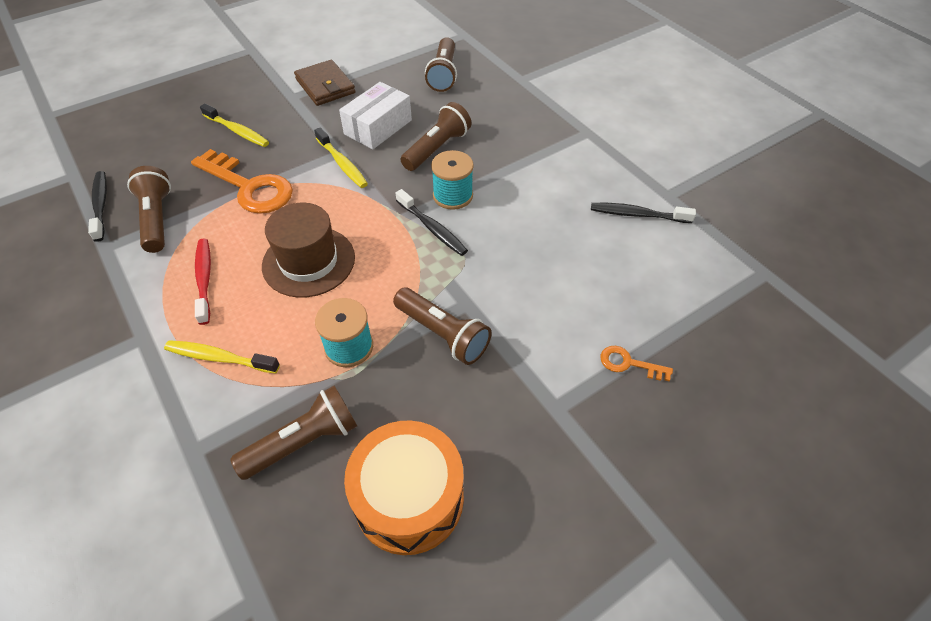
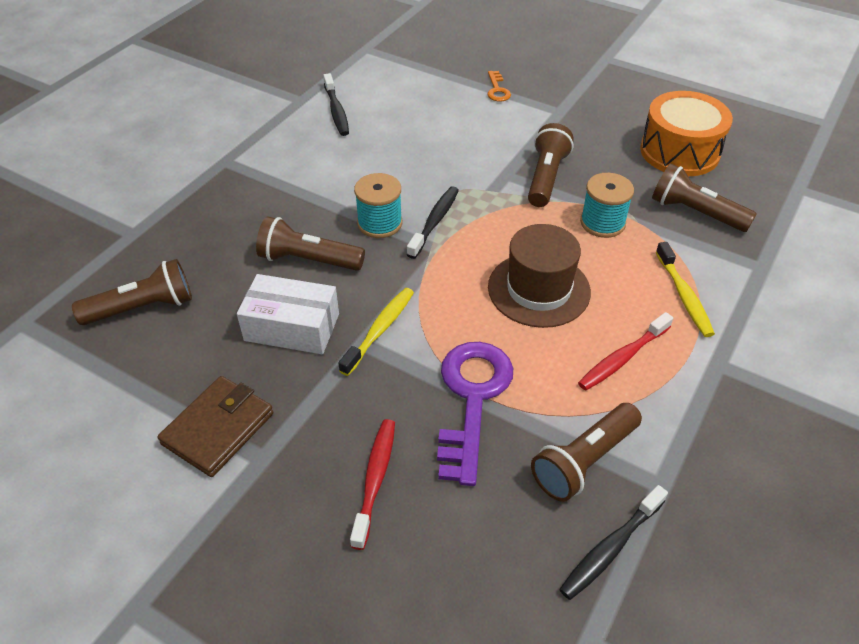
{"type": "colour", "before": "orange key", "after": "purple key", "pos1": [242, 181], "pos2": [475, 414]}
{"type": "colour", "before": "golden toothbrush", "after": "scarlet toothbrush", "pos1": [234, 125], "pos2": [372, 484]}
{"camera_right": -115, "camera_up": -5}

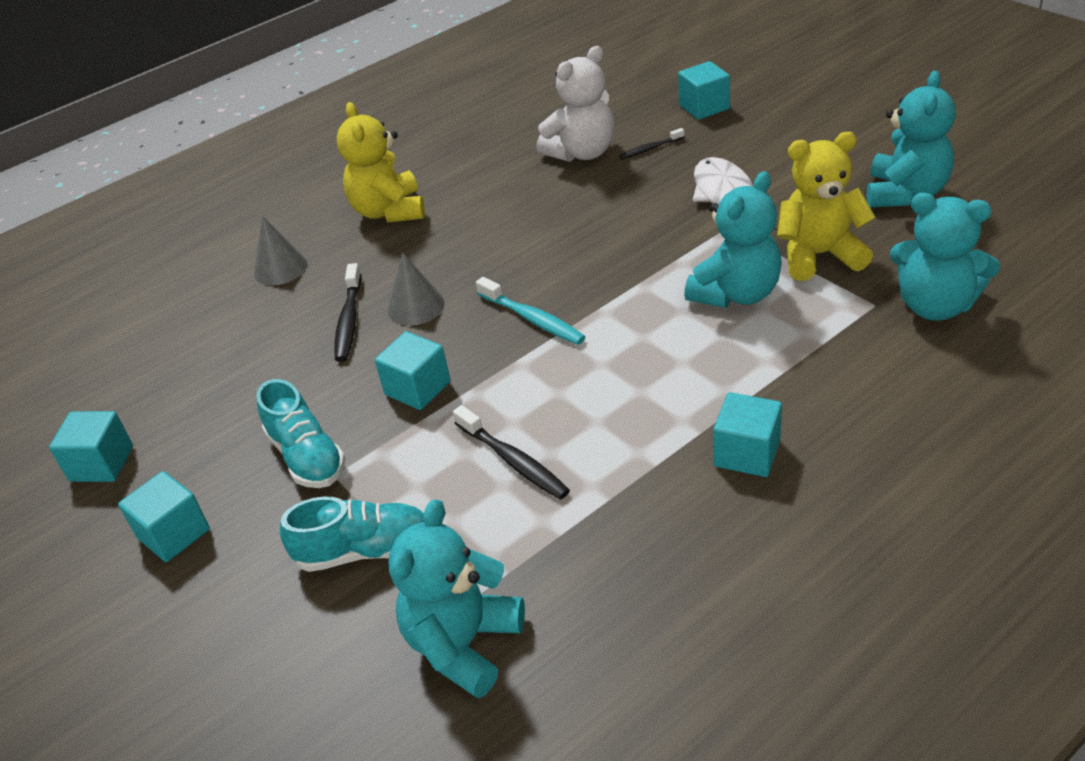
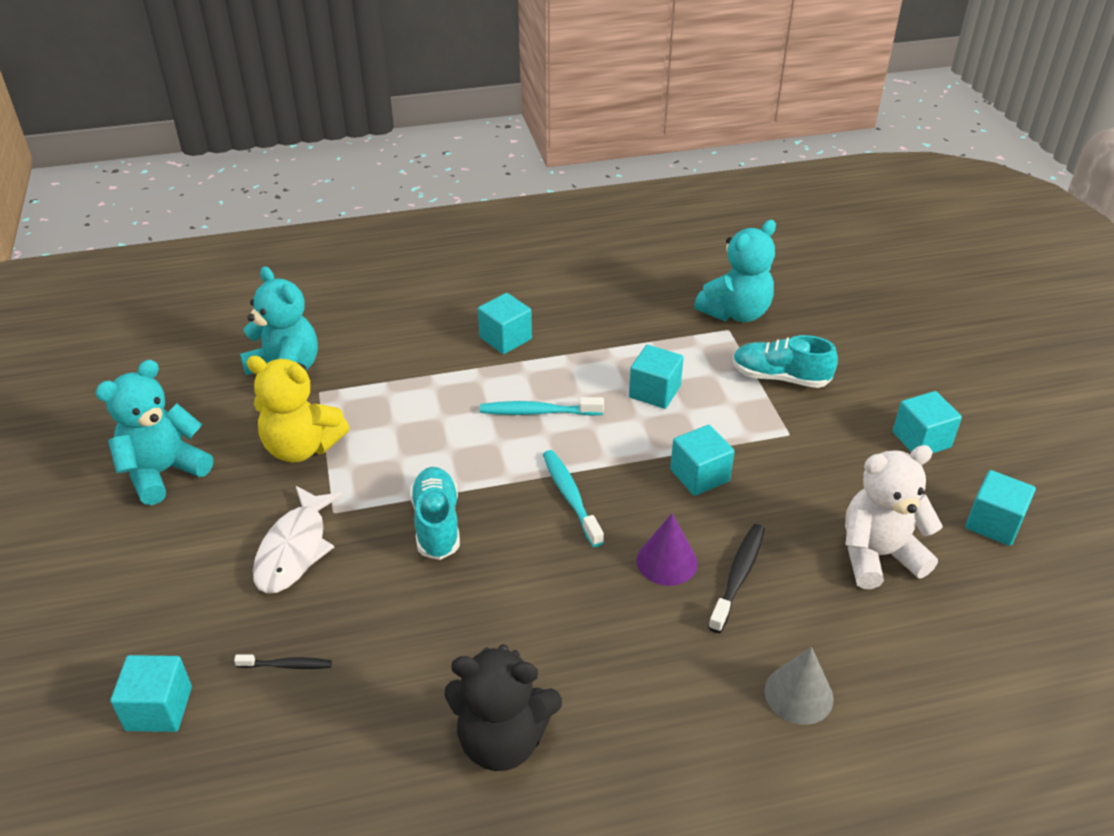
{"type": "missing", "before": "golden teddy", "pos1": [381, 162]}
{"type": "missing", "before": "aqua teddy", "pos1": [733, 239]}
{"type": "appeared", "after": "jet-black teddy", "pos2": [503, 707]}
{"type": "appeared", "after": "aqua toothbrush", "pos2": [542, 406]}
{"type": "relocated", "before": "aqua lace-up shoe", "pos1": [301, 433], "pos2": [435, 513]}
{"type": "relocated", "before": "white teddy", "pos1": [575, 104], "pos2": [894, 517]}
{"type": "exchanged", "before": "jet-black toothbrush", "after": "aqua block", "pos1": [511, 452], "pos2": [656, 377]}
{"type": "colour", "before": "grey cone", "after": "purple cone", "pos1": [416, 289], "pos2": [667, 549]}
{"camera_right": -160, "camera_up": 0}

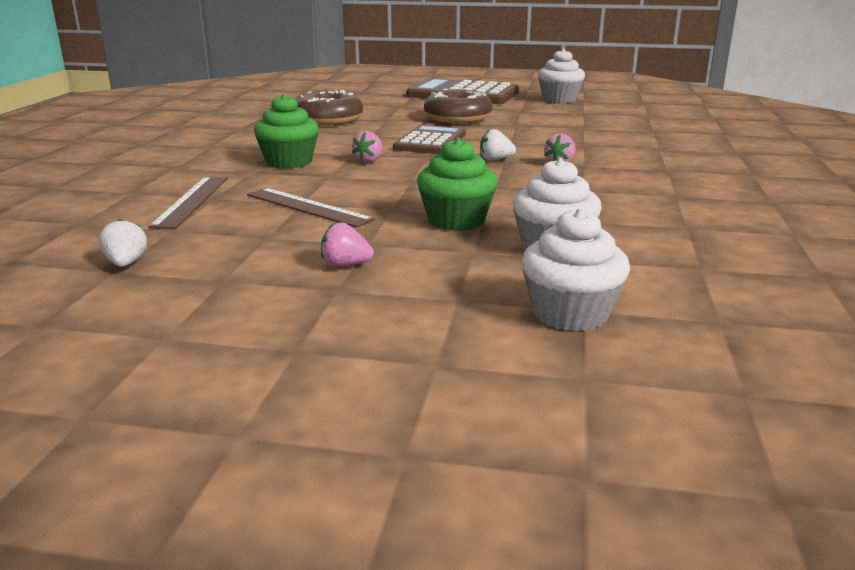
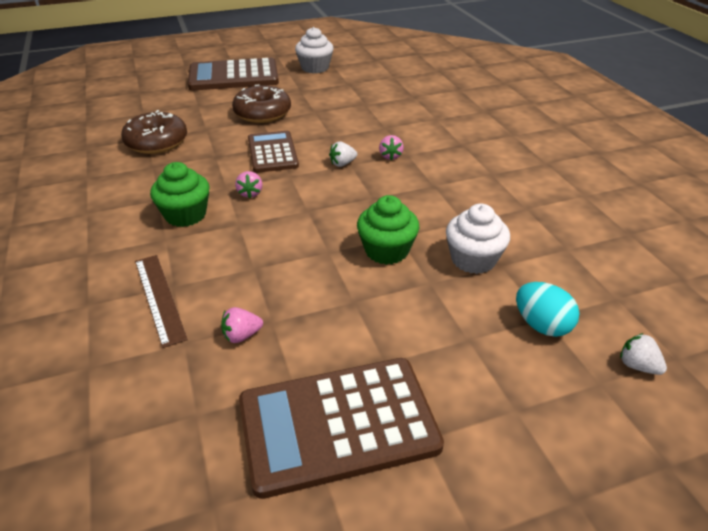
{"type": "missing", "before": "russet straightedge", "pos1": [311, 208]}
{"type": "appeared", "after": "russet calculator", "pos2": [341, 428]}
{"type": "relocated", "before": "white berry", "pos1": [123, 243], "pos2": [643, 354]}
{"type": "relocated", "before": "rose-pink berry", "pos1": [347, 244], "pos2": [242, 325]}
{"type": "exchanged", "before": "white fairy cake", "after": "aqua egg", "pos1": [576, 269], "pos2": [548, 309]}
{"camera_right": -30, "camera_up": 15}

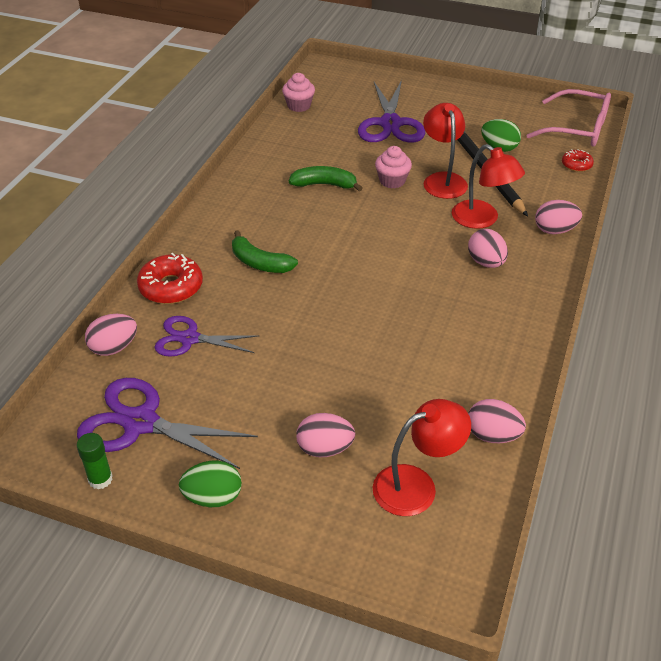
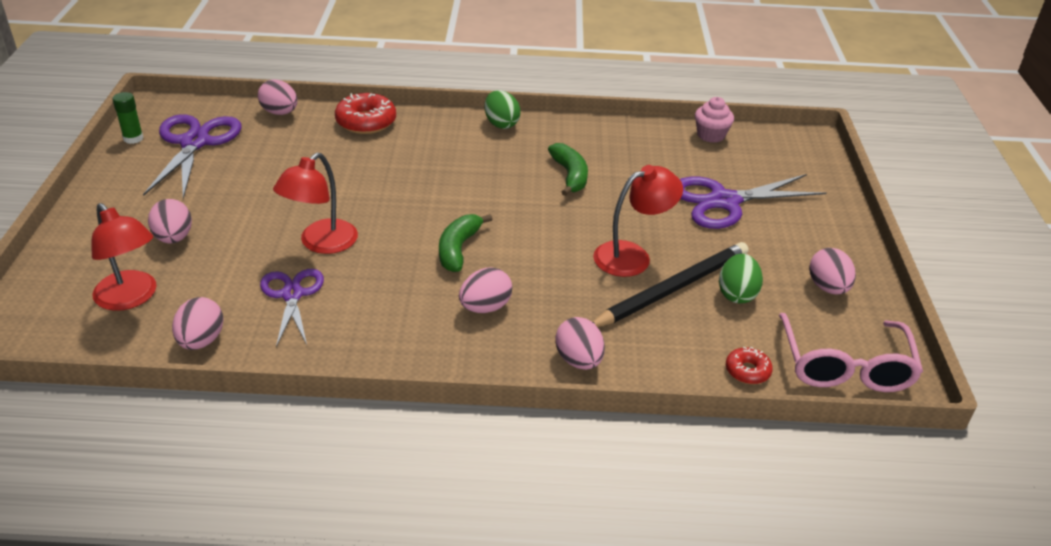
{"type": "missing", "before": "rose-pink fairy cake", "pos1": [393, 167]}
{"type": "appeared", "after": "rose-pink egg", "pos2": [832, 271]}
{"type": "relocated", "before": "purple pair of scissors", "pos1": [206, 336], "pos2": [292, 308]}
{"type": "relocated", "before": "leaf-green egg", "pos1": [210, 484], "pos2": [503, 109]}
{"type": "relocated", "before": "leaf-green banana", "pos1": [265, 251], "pos2": [465, 243]}
{"type": "relocated", "before": "scarlet lamp", "pos1": [488, 186], "pos2": [315, 203]}
{"camera_right": 70, "camera_up": -5}

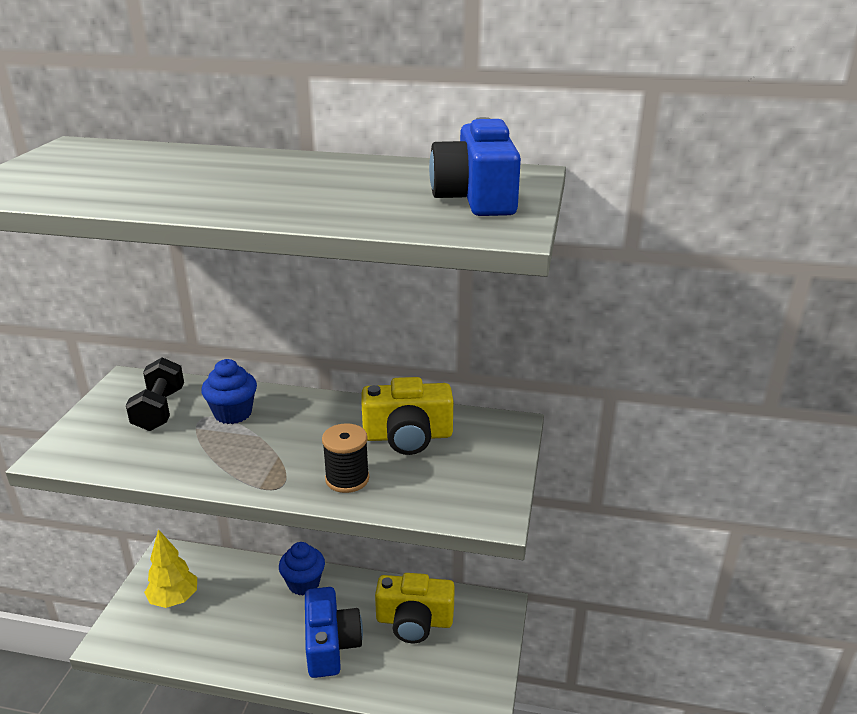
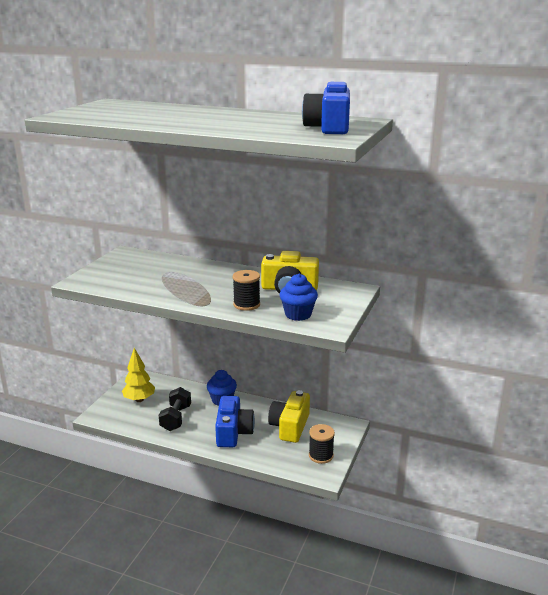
{"type": "appeared", "after": "jet-black bobbin", "pos2": [322, 444]}
{"type": "relocated", "before": "jet-black hand weight", "pos1": [155, 394], "pos2": [175, 409]}
{"type": "relocated", "before": "cobalt fairy cake", "pos1": [229, 391], "pos2": [298, 297]}
{"type": "spun", "before": "golden photo camera", "pos1": [415, 608], "pos2": [289, 416], "turn": 90}
{"camera_right": 10, "camera_up": -5}

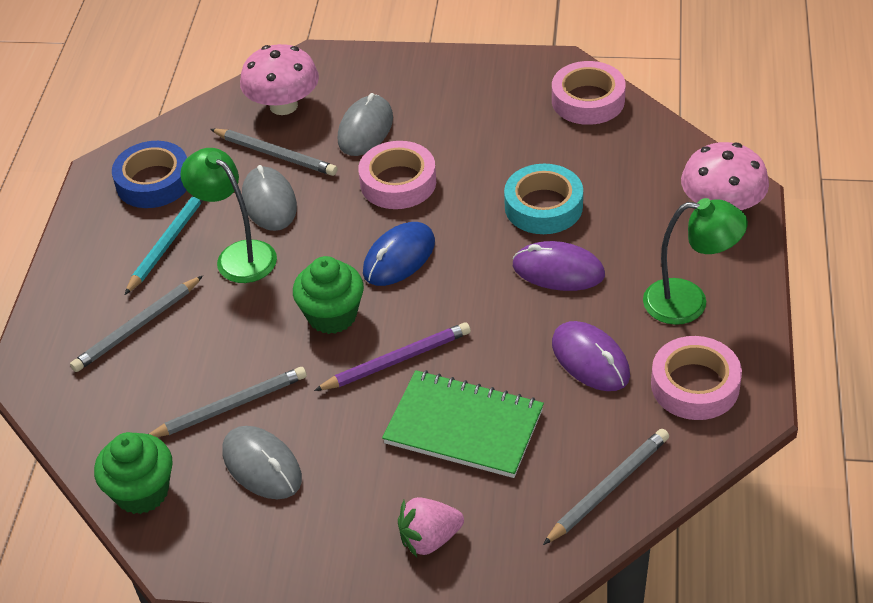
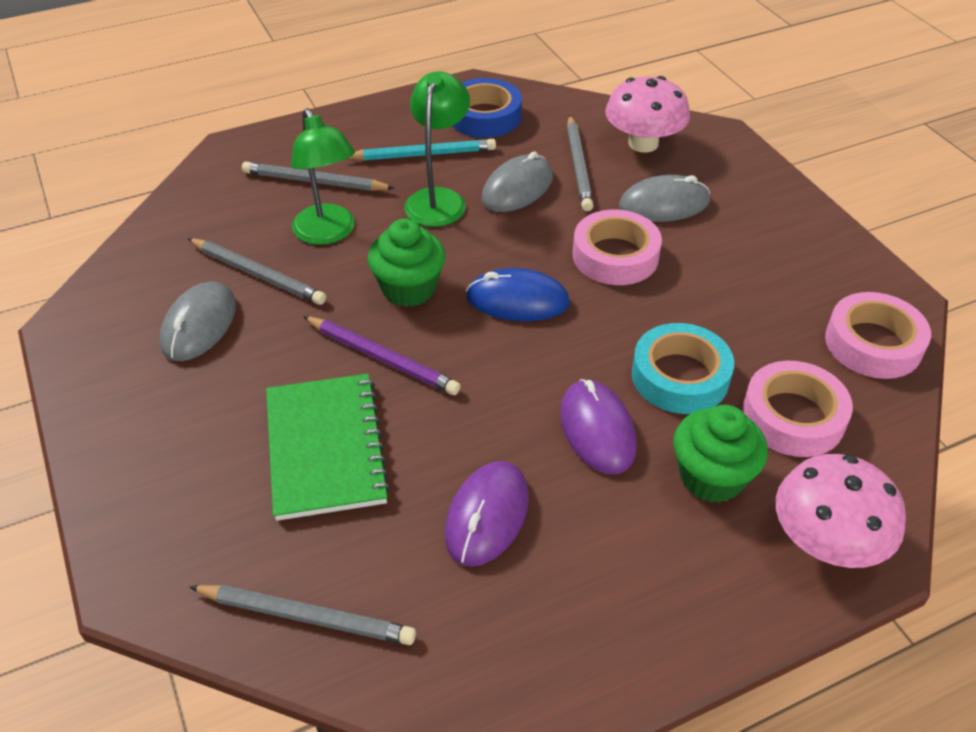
{"type": "missing", "before": "rose-pink berry", "pos1": [431, 527]}
{"type": "relocated", "before": "leaf-green fairy cake", "pos1": [133, 473], "pos2": [720, 454]}
{"type": "relocated", "before": "leaf-green lamp", "pos1": [695, 261], "pos2": [323, 176]}
{"type": "relocated", "before": "rose-pink roll of tape", "pos1": [696, 378], "pos2": [797, 409]}
{"camera_right": 55, "camera_up": 0}

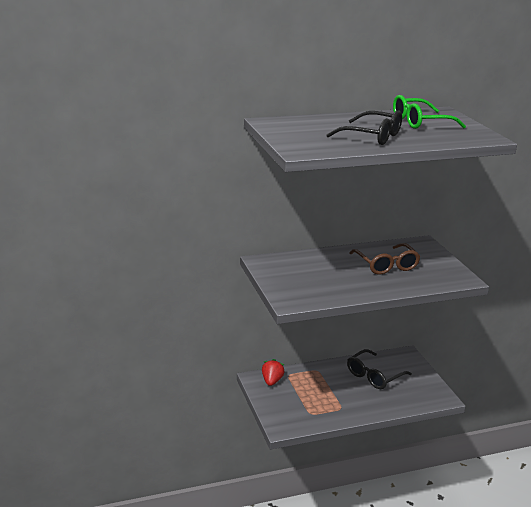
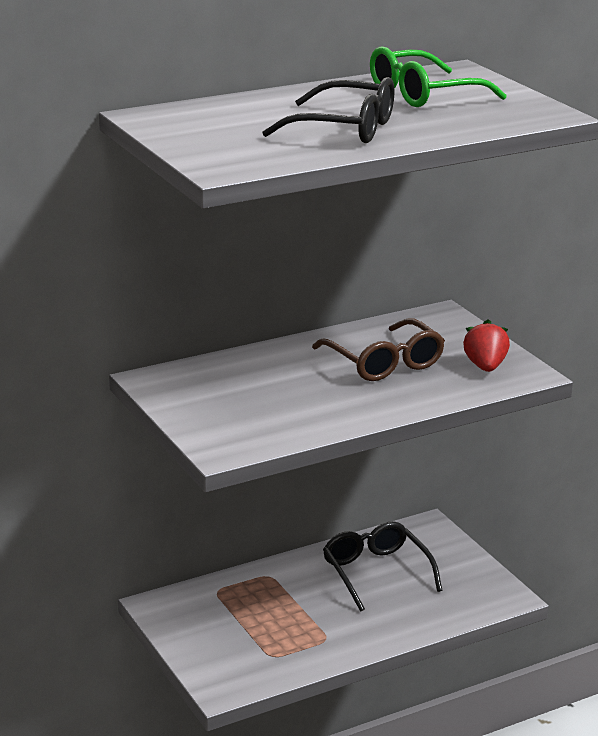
{"type": "relocated", "before": "scarlet berry", "pos1": [273, 372], "pos2": [486, 345]}
{"type": "spun", "before": "jet-black glasses", "pos1": [379, 369], "pos2": [383, 566], "turn": 120}
{"camera_right": -10, "camera_up": 0}

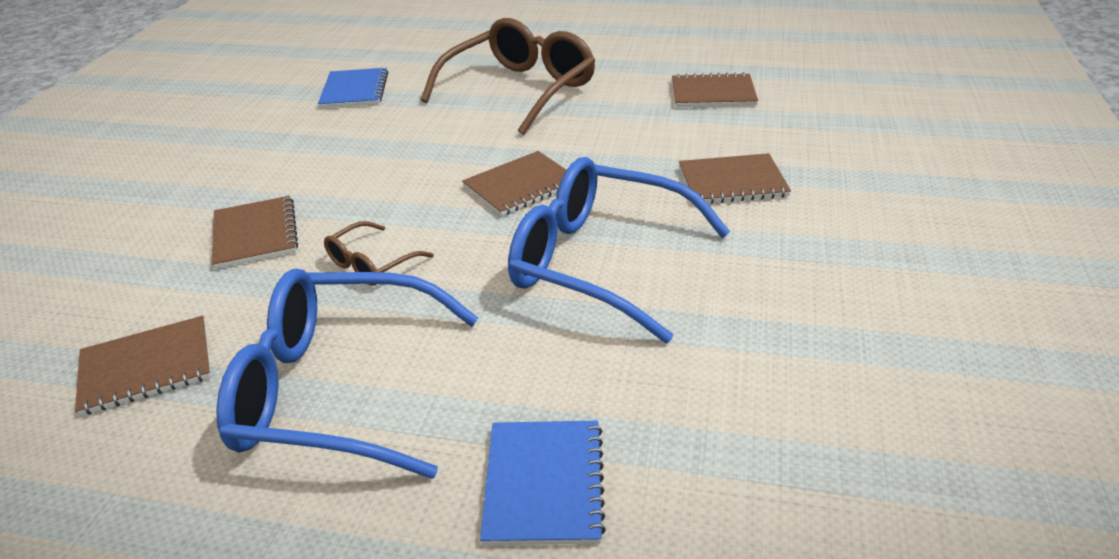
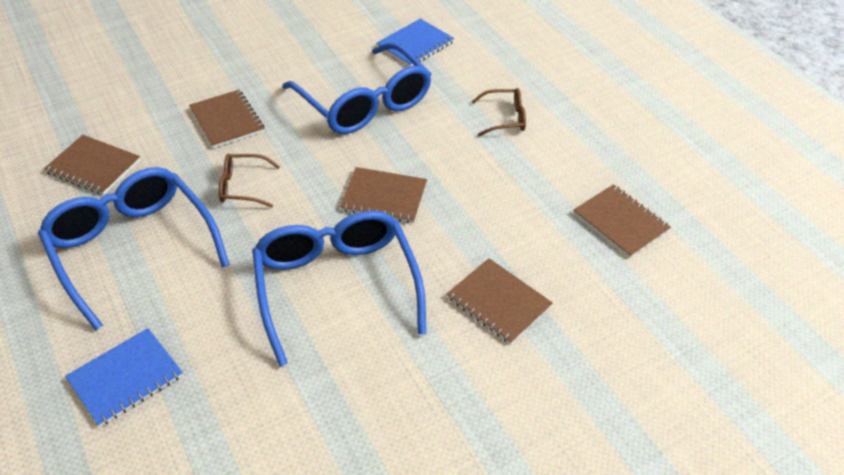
{"type": "appeared", "after": "cobalt glasses", "pos2": [357, 88]}
{"type": "spun", "before": "russet notebook", "pos1": [255, 232], "pos2": [226, 119], "turn": -60}
{"type": "size", "before": "russet glasses", "pos1": [508, 76], "pos2": [498, 112], "scale": 0.46}
{"camera_right": 45, "camera_up": 10}

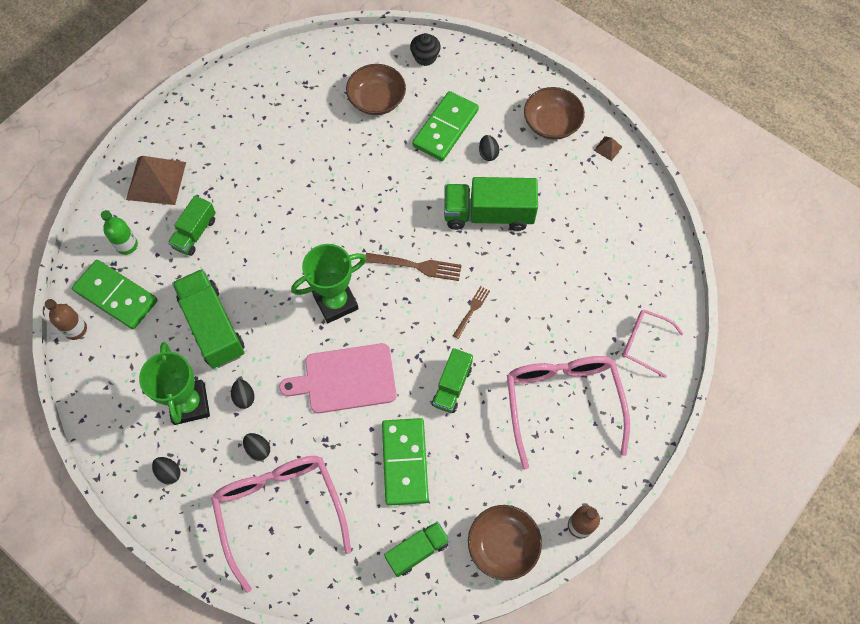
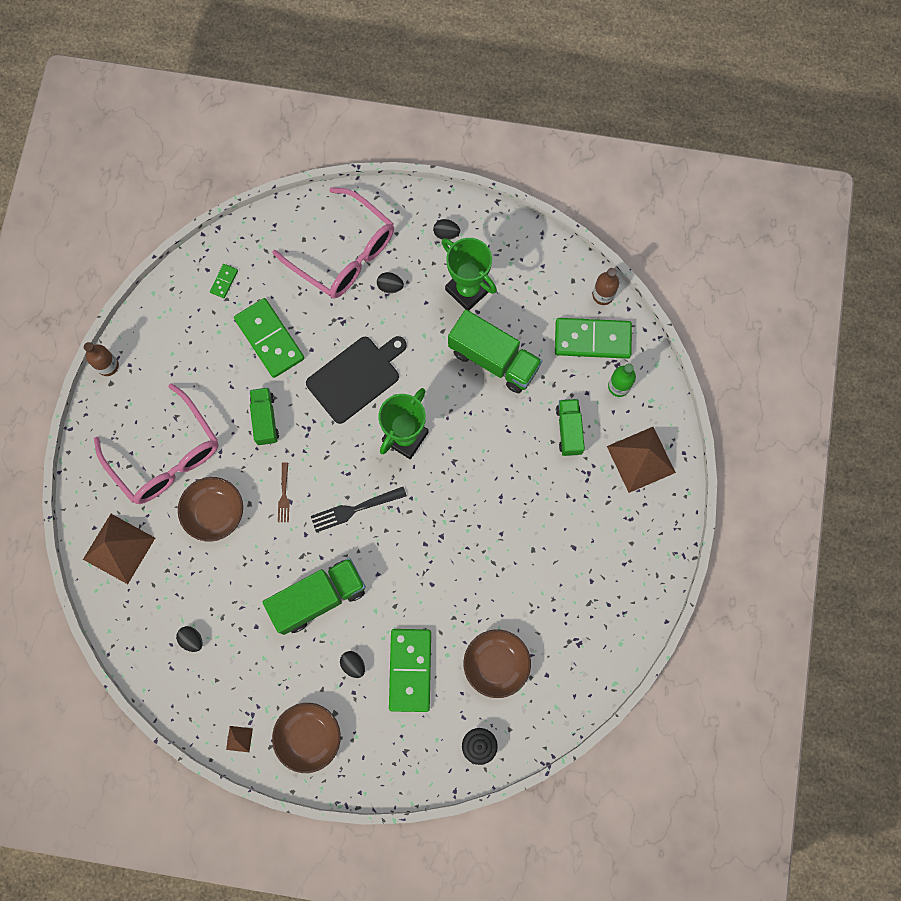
{"type": "relocated", "before": "jet-black egg", "pos1": [243, 394], "pos2": [189, 639]}
{"type": "relocated", "before": "russet bowl", "pos1": [505, 543], "pos2": [210, 509]}
{"type": "exchanged", "before": "leaf-green toy truck", "after": "leaf-green domino piece", "pos1": [417, 549], "pos2": [224, 281]}
{"type": "exchanged", "before": "rose-pink glasses", "after": "russet solid pyramid", "pos1": [653, 343], "pos2": [119, 549]}
{"type": "colour", "before": "rose-pink cutting board", "after": "jet-black cutting board", "pos1": [338, 378], "pos2": [356, 380]}
{"type": "colour", "before": "russet dinner fork", "after": "jet-black dinner fork", "pos1": [413, 267], "pos2": [359, 510]}
{"camera_right": 150, "camera_up": 10}

